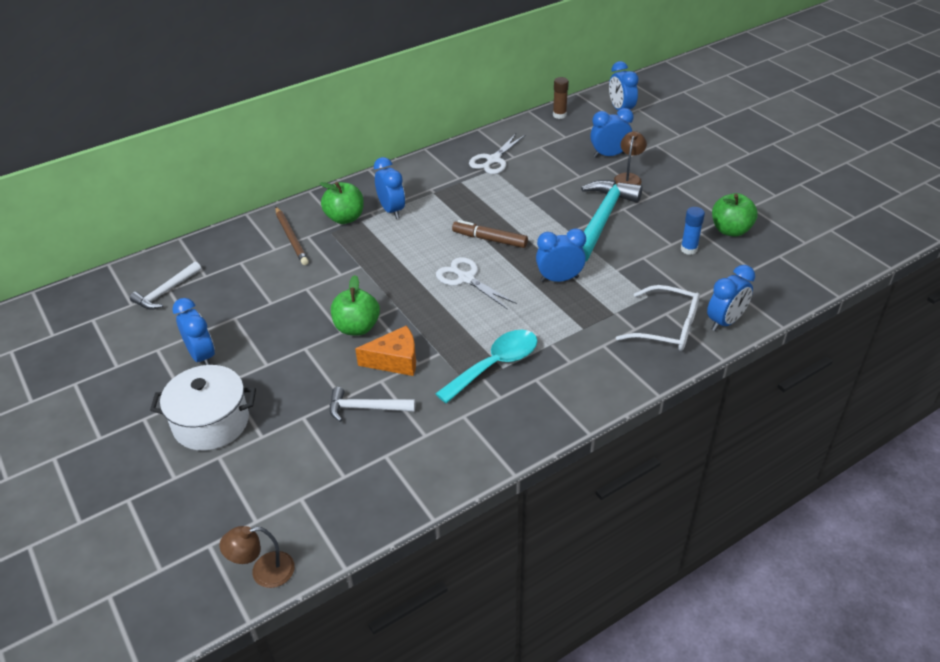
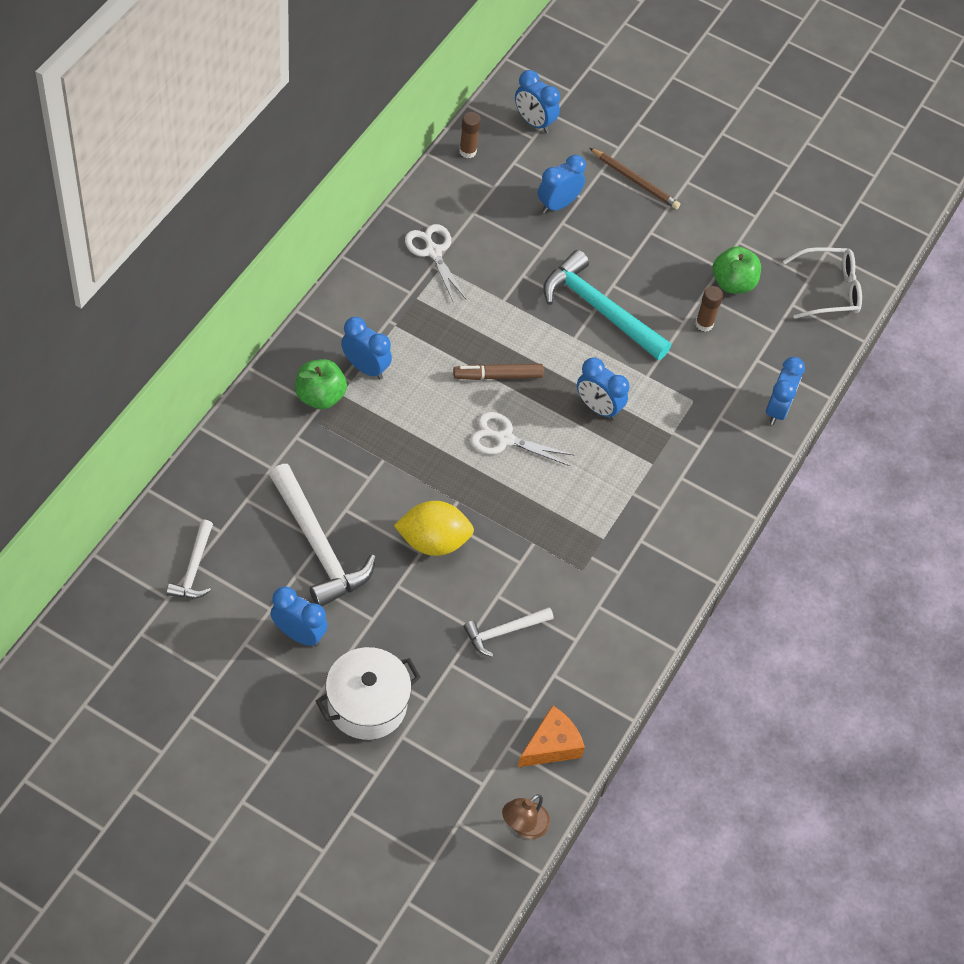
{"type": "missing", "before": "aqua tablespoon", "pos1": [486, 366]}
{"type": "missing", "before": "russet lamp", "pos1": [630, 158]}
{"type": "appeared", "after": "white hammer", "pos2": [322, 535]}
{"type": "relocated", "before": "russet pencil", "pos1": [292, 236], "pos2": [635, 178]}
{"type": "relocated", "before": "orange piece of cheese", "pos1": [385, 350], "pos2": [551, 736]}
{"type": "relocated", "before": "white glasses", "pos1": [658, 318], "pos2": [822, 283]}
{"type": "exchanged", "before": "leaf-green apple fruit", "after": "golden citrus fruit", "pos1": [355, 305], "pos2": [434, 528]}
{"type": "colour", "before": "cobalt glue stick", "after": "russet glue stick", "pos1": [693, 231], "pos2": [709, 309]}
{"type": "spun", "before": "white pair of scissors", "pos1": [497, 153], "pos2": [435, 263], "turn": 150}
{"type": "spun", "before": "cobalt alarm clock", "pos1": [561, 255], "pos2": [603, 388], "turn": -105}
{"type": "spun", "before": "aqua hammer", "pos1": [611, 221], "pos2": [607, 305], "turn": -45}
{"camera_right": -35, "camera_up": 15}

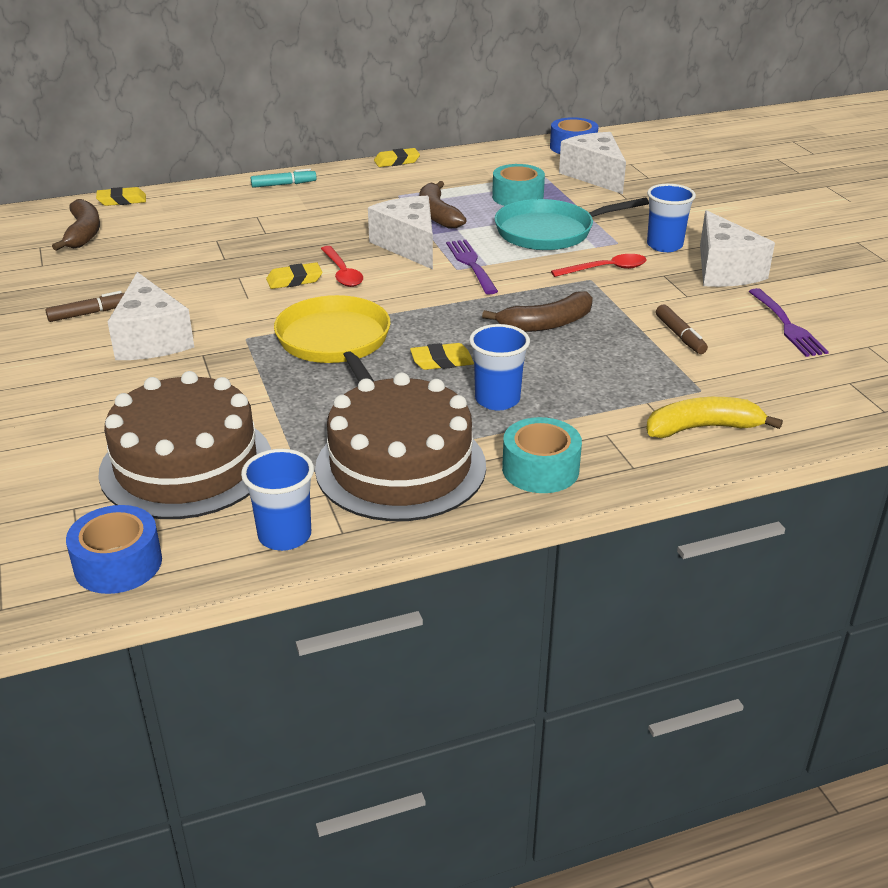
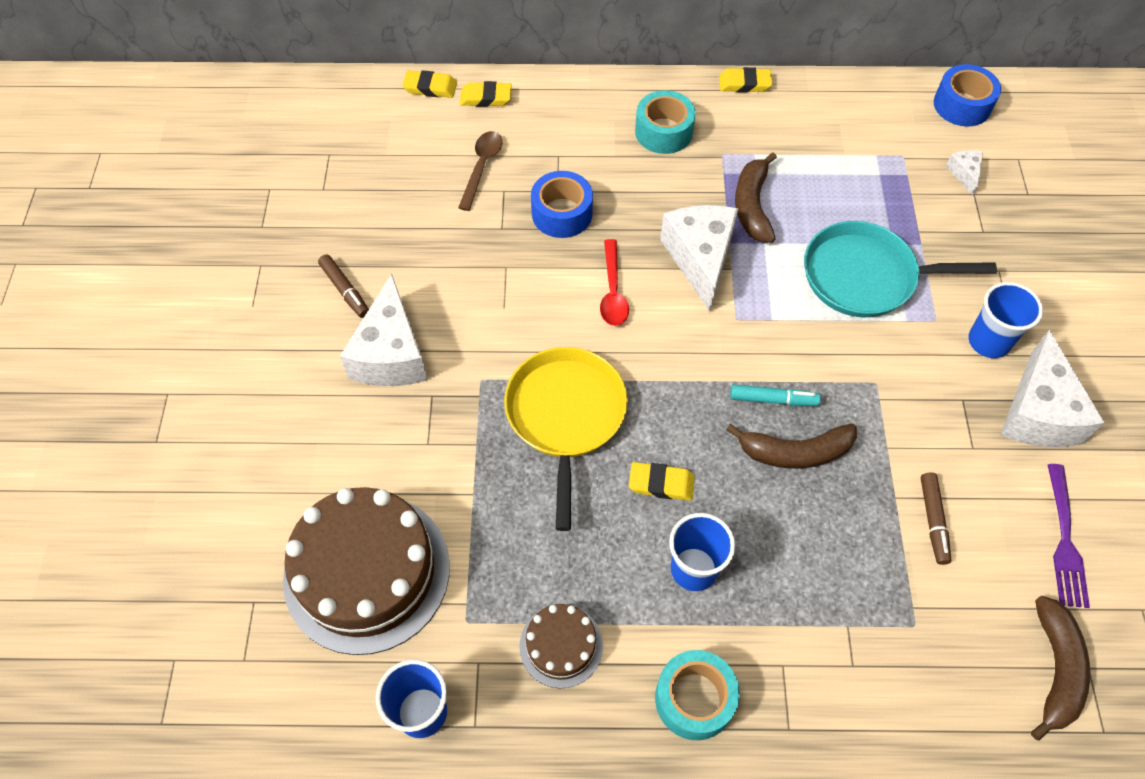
{"type": "missing", "before": "purple dinner fork", "pos1": [472, 267]}
{"type": "missing", "before": "scarlet tablespoon", "pos1": [598, 265]}
{"type": "missing", "before": "golden banana", "pos1": [714, 417]}
{"type": "appeared", "after": "russet tablespoon", "pos2": [480, 171]}
{"type": "relocated", "before": "russet banana", "pos1": [76, 225], "pos2": [1060, 668]}
{"type": "relocated", "before": "cobalt roll of tape", "pos1": [114, 549], "pos2": [562, 204]}
{"type": "relocated", "before": "aqua marker pen", "pos1": [284, 178], "pos2": [775, 395]}
{"type": "relocated", "before": "golden pencil eraser", "pos1": [294, 275], "pos2": [486, 94]}
{"type": "relocated", "before": "aqua roll of tape", "pos1": [518, 185], "pos2": [665, 122]}
{"type": "spun", "before": "russet marker pen", "pos1": [84, 306], "pos2": [343, 286], "turn": 60}
{"type": "size", "before": "russet layer cake", "pos1": [400, 446], "pos2": [561, 646], "scale": 0.49}
{"type": "size", "before": "white piece of cheese", "pos1": [592, 163], "pos2": [964, 172], "scale": 0.45}
{"camera_right": 20, "camera_up": 25}

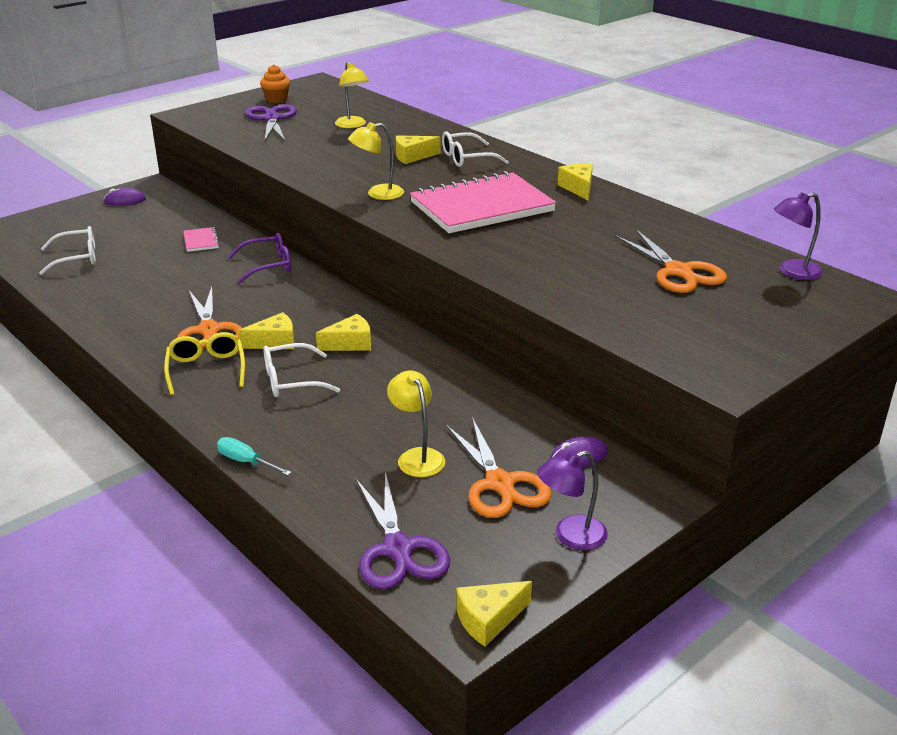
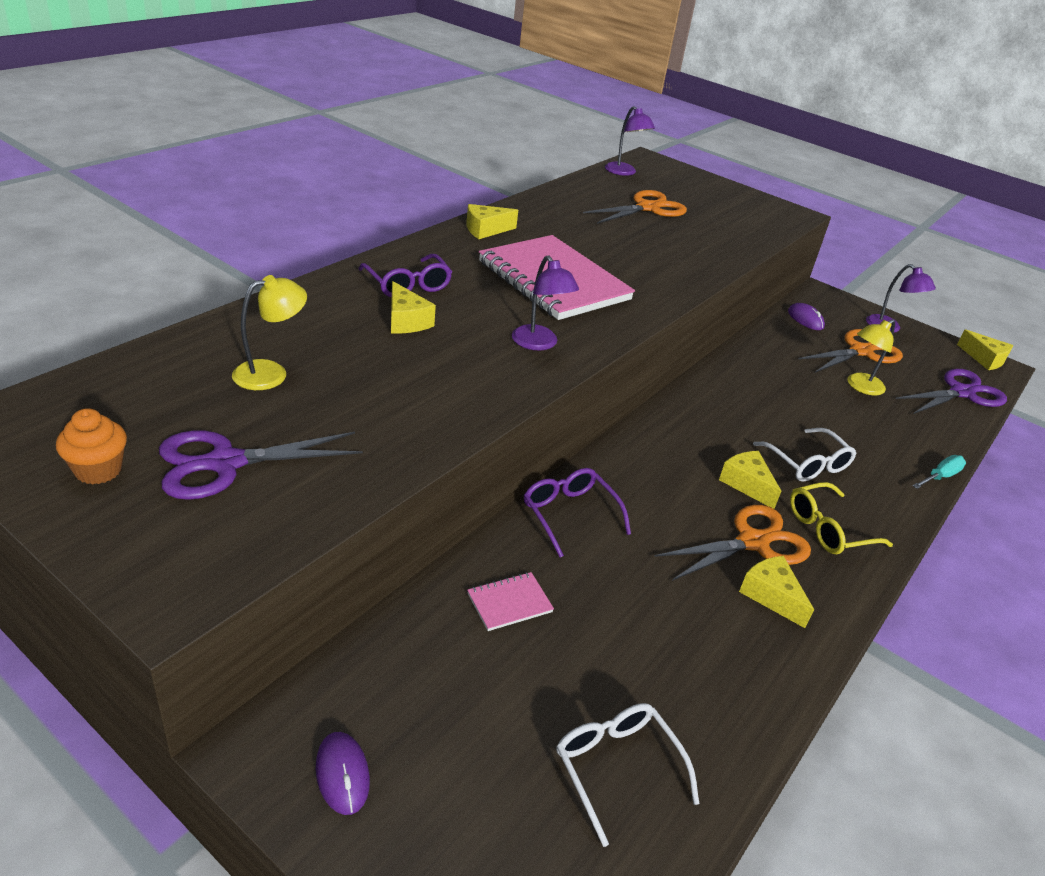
{"type": "relocated", "before": "golden piece of cheese", "pos1": [343, 332], "pos2": [776, 592]}
{"type": "colour", "before": "golden lamp", "after": "purple lamp", "pos1": [376, 161], "pos2": [545, 302]}
{"type": "colour", "before": "white glasses", "after": "purple glasses", "pos1": [475, 149], "pos2": [405, 275]}
{"type": "spun", "before": "aqua screwdriver", "pos1": [254, 456], "pos2": [939, 472], "turn": -150}
{"camera_right": -105, "camera_up": 5}

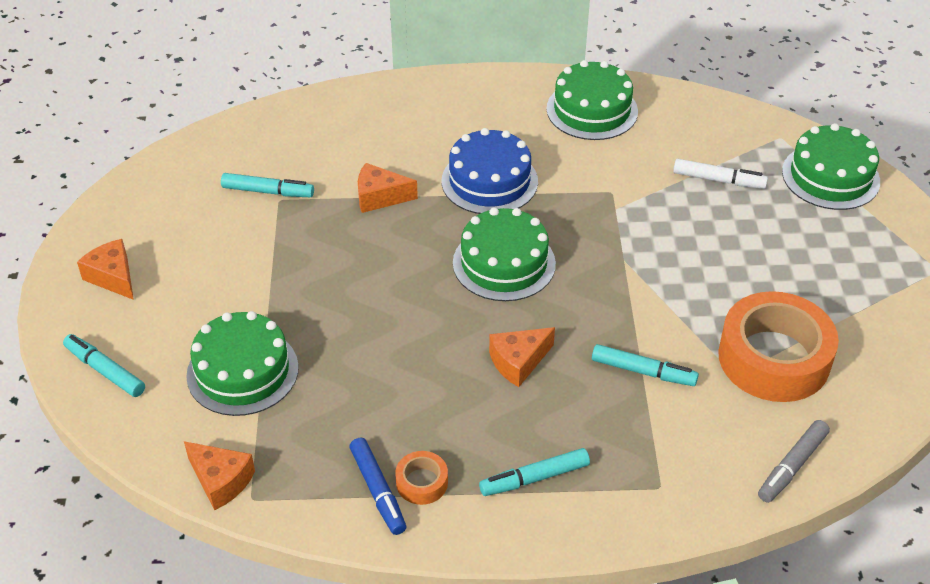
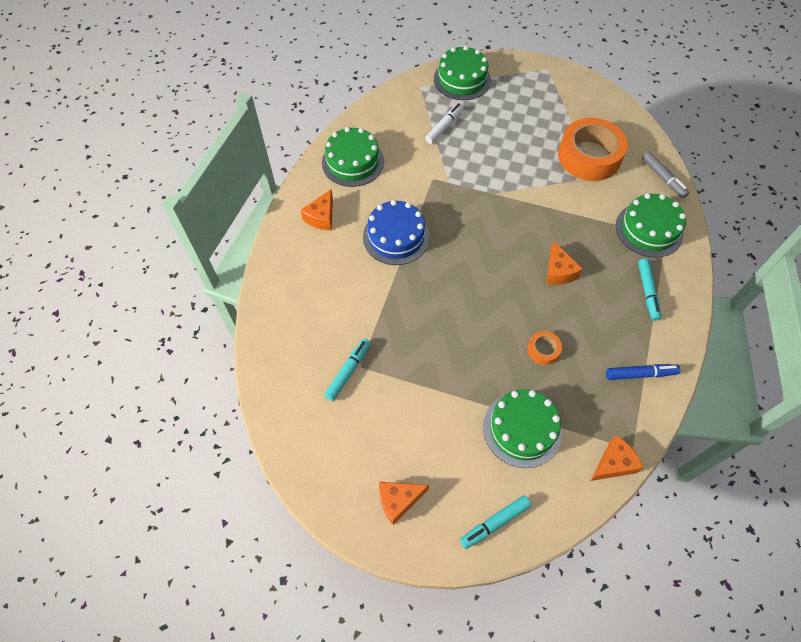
{"type": "missing", "before": "aqua marker pen", "pos1": [645, 365]}
{"type": "relocated", "before": "orange piece of cheese", "pos1": [388, 188], "pos2": [317, 209]}
{"type": "relocated", "before": "orange roll of tape", "pos1": [421, 478], "pos2": [544, 348]}
{"type": "relocated", "before": "leaf-green layer cake", "pos1": [504, 254], "pos2": [651, 225]}
{"camera_right": -70, "camera_up": 15}

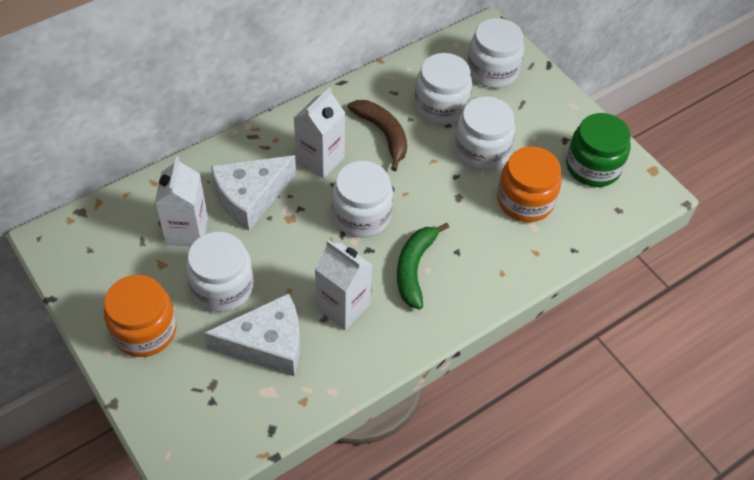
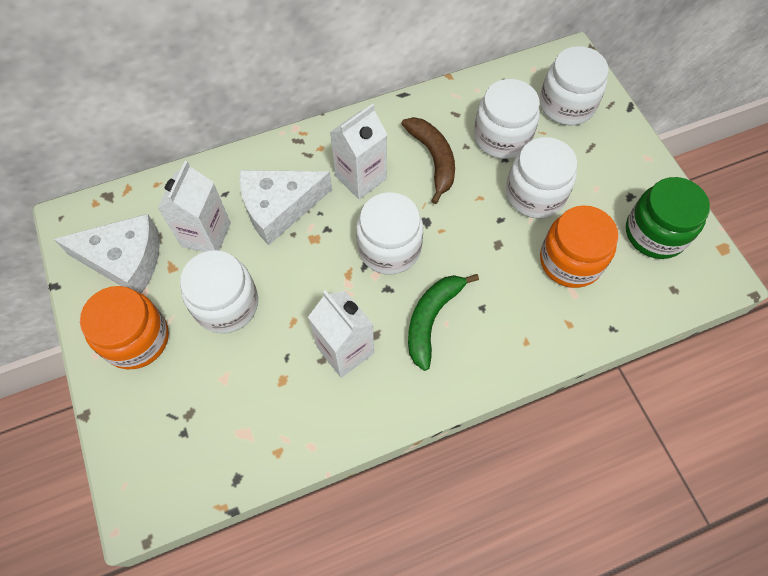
{"type": "relocated", "before": "white piece of cheese", "pos1": [252, 334], "pos2": [106, 254]}
{"camera_right": 15, "camera_up": 10}

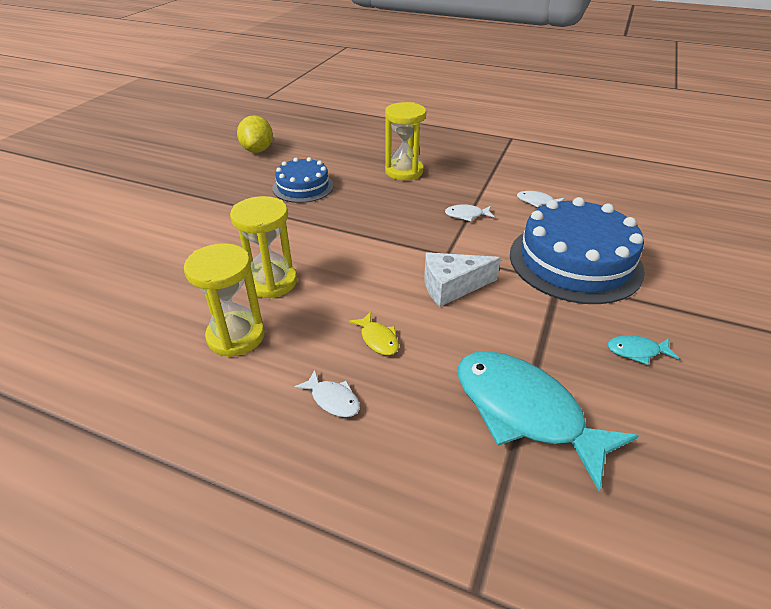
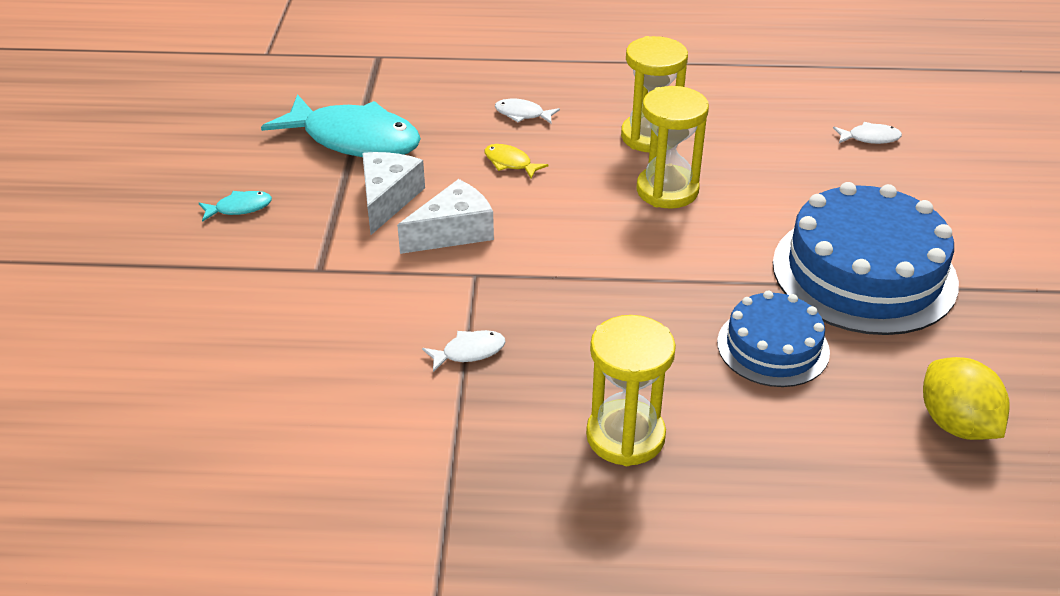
{"type": "appeared", "after": "white piece of cheese", "pos2": [393, 193]}
{"type": "relocated", "before": "cobalt layer cake", "pos1": [577, 250], "pos2": [866, 258]}
{"type": "relocated", "before": "white toy fish", "pos1": [541, 199], "pos2": [867, 133]}
{"camera_right": 160, "camera_up": 0}

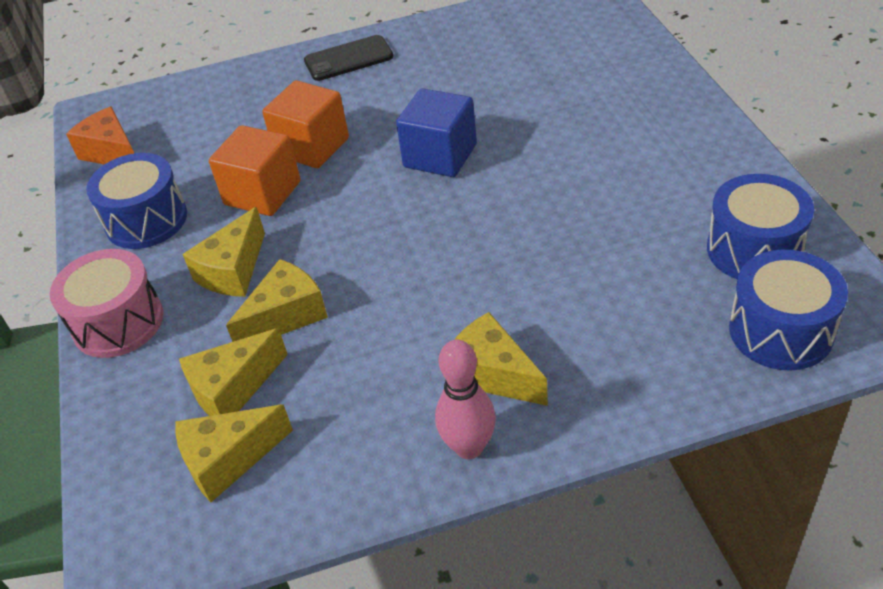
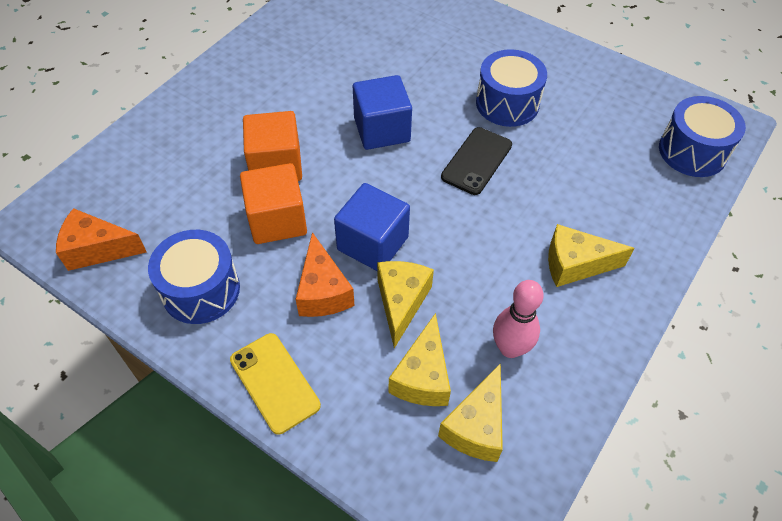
{"type": "appeared", "after": "cobalt block", "pos2": [372, 227]}
{"type": "relocated", "before": "jet-black smartphone", "pos1": [348, 58], "pos2": [476, 161]}
{"type": "relocated", "before": "rose-pink bowling pin", "pos1": [465, 399], "pos2": [518, 319]}
{"type": "relocated", "before": "cobalt toy drum", "pos1": [760, 226], "pos2": [511, 88]}
{"type": "exchanged", "before": "rose-pink toy drum", "after": "golden smartphone", "pos1": [107, 303], "pos2": [275, 384]}
{"type": "colour", "before": "golden piece of cheese", "after": "orange piece of cheese", "pos1": [224, 252], "pos2": [325, 274]}
{"camera_right": -45, "camera_up": 10}

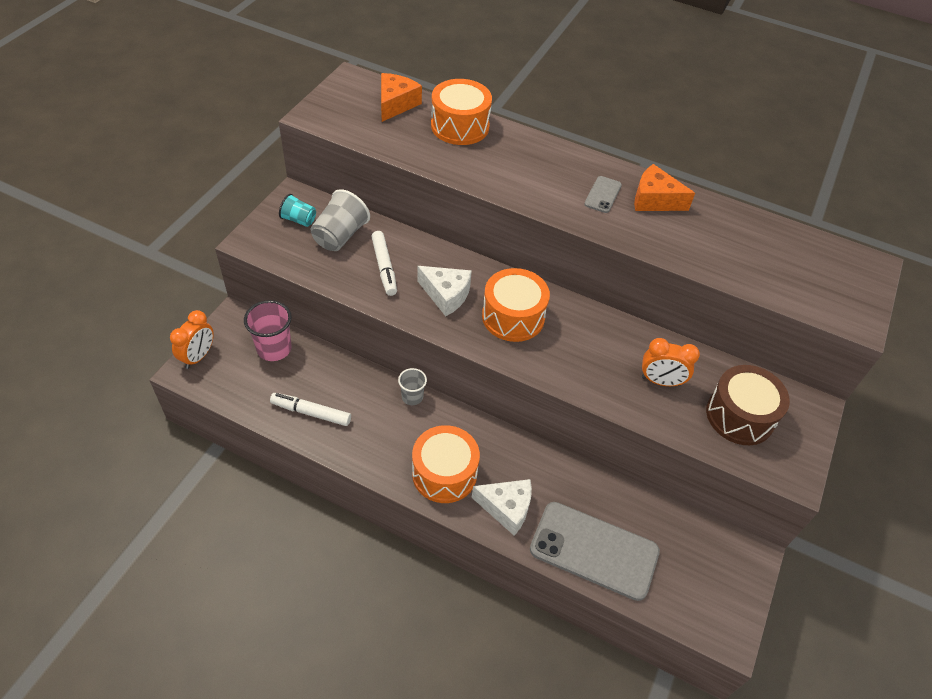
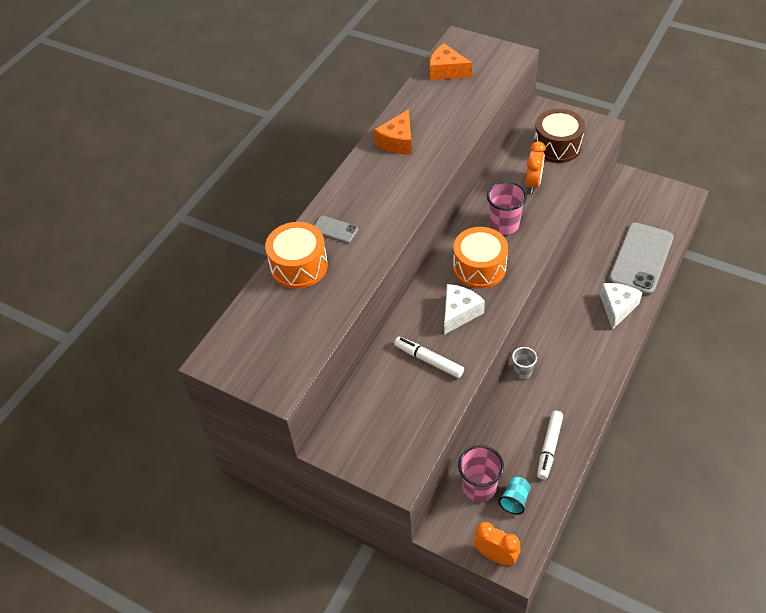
{"type": "missing", "before": "grey beaker", "pos1": [340, 220]}
{"type": "missing", "before": "orange toy drum", "pos1": [446, 464]}
{"type": "appeared", "after": "rose-pink beaker", "pos2": [507, 208]}
{"type": "relocated", "before": "aqua beaker", "pos1": [297, 210], "pos2": [514, 496]}
{"type": "relocated", "before": "orange piece of cheese", "pos1": [401, 97], "pos2": [451, 62]}
{"type": "relocated", "before": "grey smartphone", "pos1": [603, 194], "pos2": [336, 229]}
{"type": "spun", "before": "white marker pen", "pos1": [384, 263], "pos2": [429, 357], "turn": -135}
{"camera_right": -80, "camera_up": 0}

